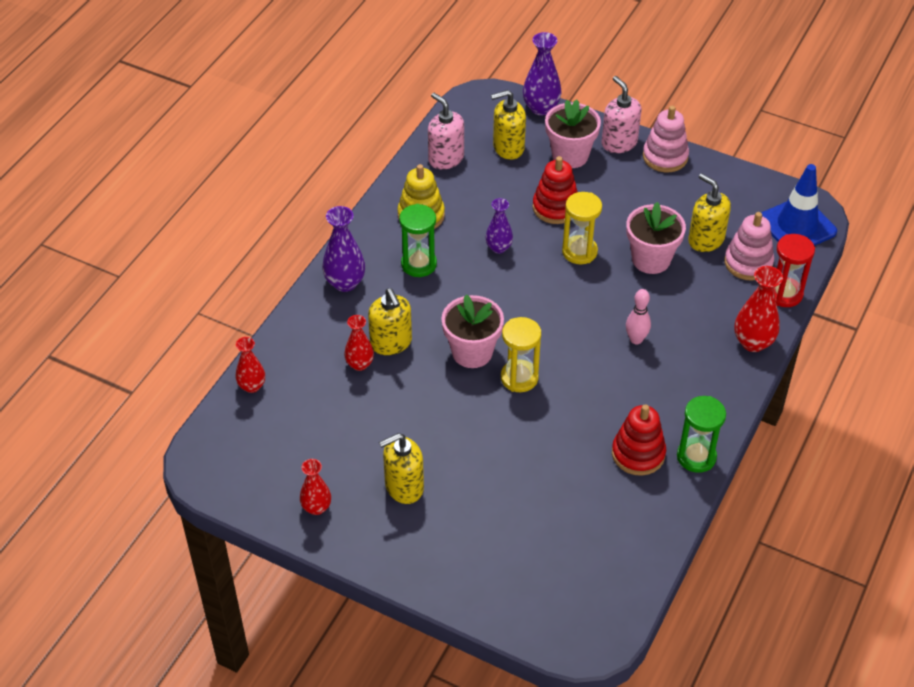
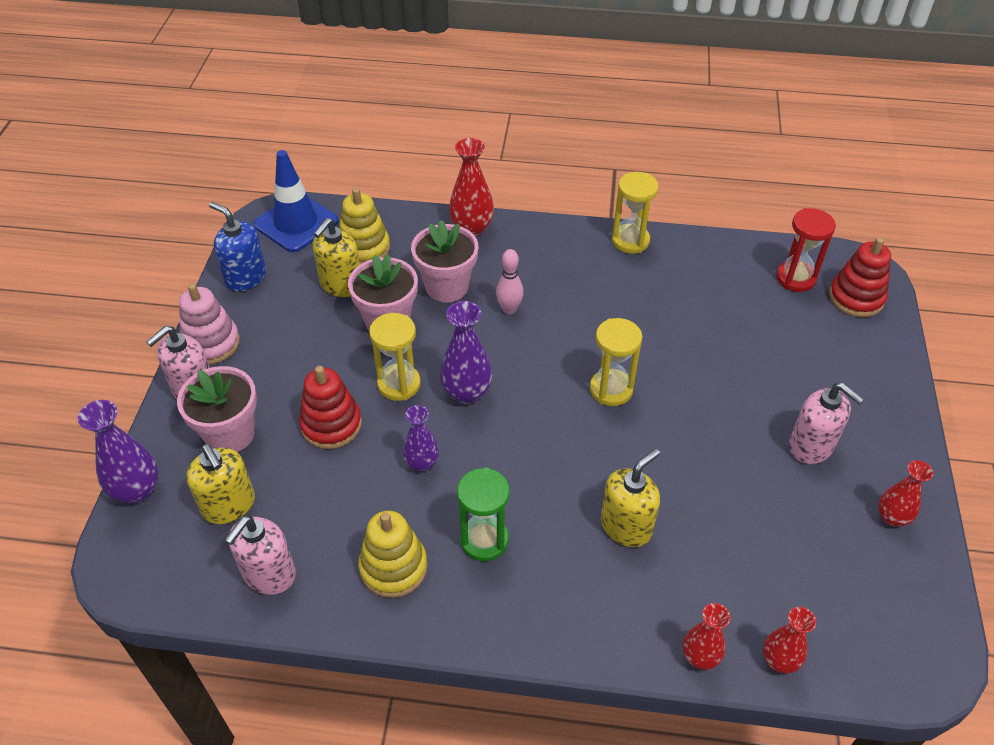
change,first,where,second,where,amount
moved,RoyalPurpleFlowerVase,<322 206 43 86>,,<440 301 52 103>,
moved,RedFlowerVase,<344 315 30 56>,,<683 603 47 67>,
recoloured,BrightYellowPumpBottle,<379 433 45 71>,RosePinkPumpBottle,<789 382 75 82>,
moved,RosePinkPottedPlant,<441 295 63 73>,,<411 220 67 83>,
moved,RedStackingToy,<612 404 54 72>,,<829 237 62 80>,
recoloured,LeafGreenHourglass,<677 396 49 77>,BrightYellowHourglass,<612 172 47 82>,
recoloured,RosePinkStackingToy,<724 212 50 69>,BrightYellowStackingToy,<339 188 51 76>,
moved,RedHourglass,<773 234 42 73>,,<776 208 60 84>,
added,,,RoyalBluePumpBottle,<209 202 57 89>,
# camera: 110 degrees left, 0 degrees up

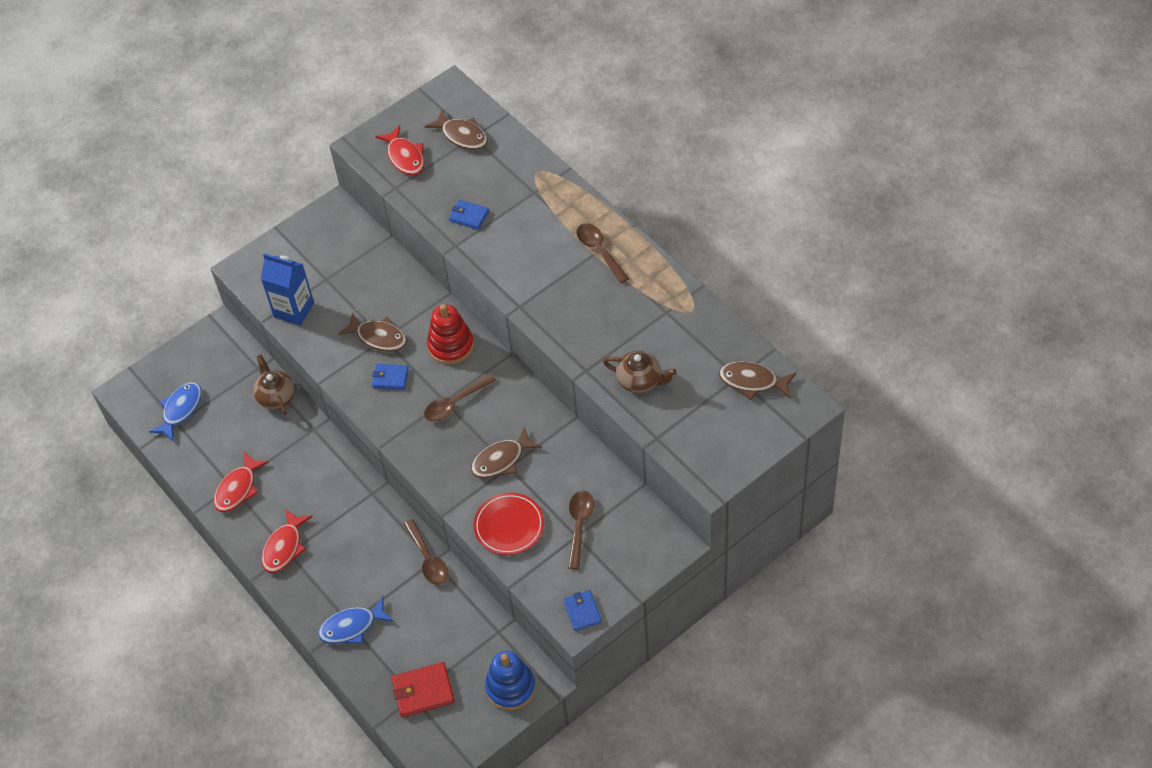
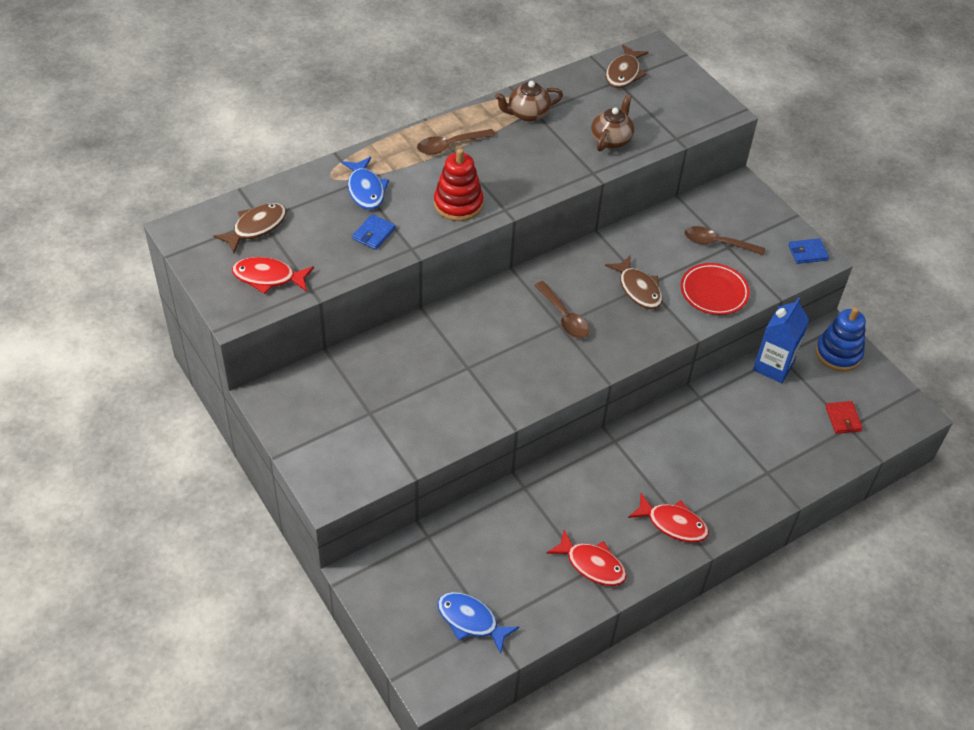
change,first,where,second,where,amount
moved,RussetTeaPot,<253 355 42 60>,,<495 81 68 41>,
moved,RoyalBlueCarton,<261 253 53 73>,,<753 297 56 86>,
moved,RoyalBlueFishFigure,<318 597 76 47>,,<341 157 48 53>,
removed,RussetFishFigure,<338 312 69 40>,,,
removed,RoyalBlueWallet,<372 364 37 26>,,,
turned,RedFishFigure,<375 125 50 51>,,<232 257 82 37>,150 degrees counterclockwise
resized,RedWallet,<392 662 63 55>,,<825 401 38 33>,x0.65
removed,RussetTablespoon,<404 519 44 66>,,,
moved,RedStackingToy,<427 304 47 61>,,<434 148 50 73>,
# camera: 90 degrees left, 5 degrees down

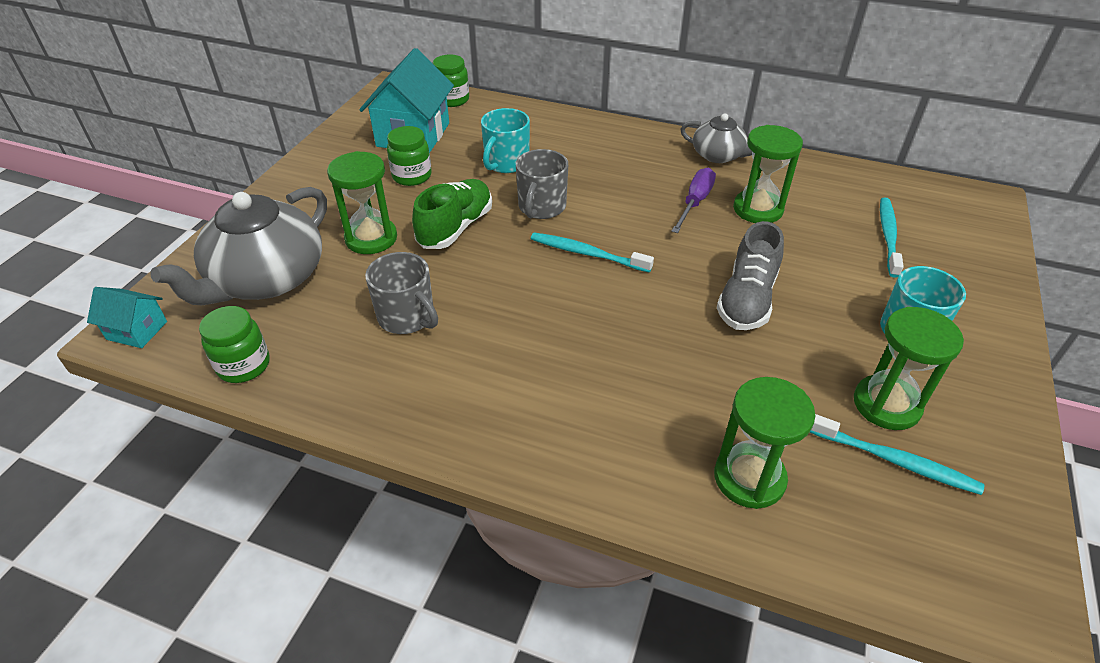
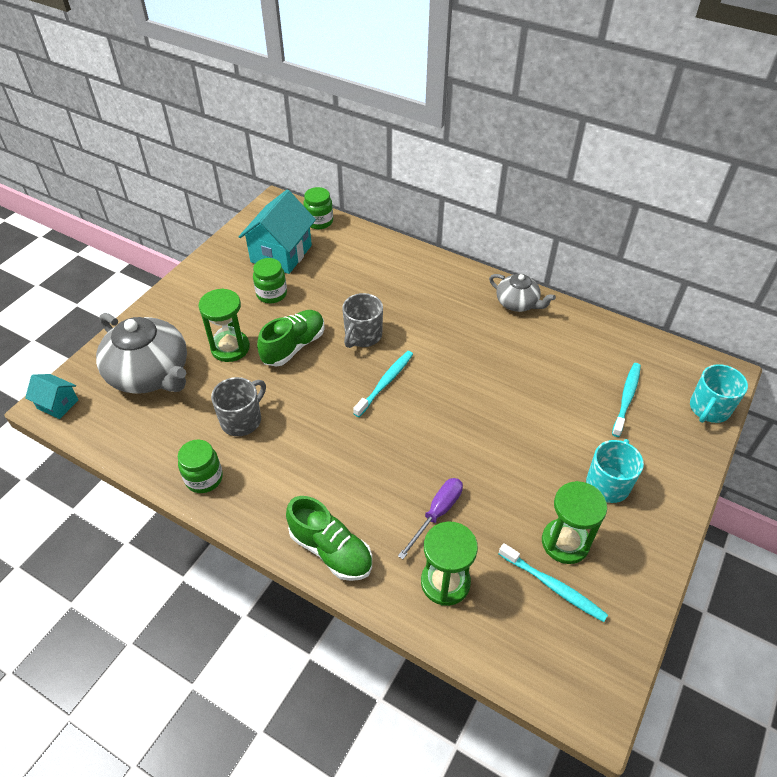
change,first,where,second,where,amount
turned,GreyTeaPot,<150 187 177 118>,,<96 313 91 81>,90 degrees counterclockwise
moved,LeafGreenJamJar,<199 306 71 77>,,<178 440 45 53>,
turned,GreyTeaMug,<365 252 73 82>,,<211 377 55 59>,105 degrees counterclockwise
moved,AquaTeaMug,<481 108 49 65>,,<690 364 58 59>,
turned,AquaDentalBrush,<531 232 123 41>,,<353 351 60 66>,90 degrees clockwise
moved,RoyalPurpleHandScrewdriver,<671 168 45 65>,,<398 478 65 81>,
removed,GreyShoe,<717 221 67 109>,,,
removed,LeafGreenHourglass,<733 125 70 98>,,,
added,,,LeafGreenShoe,<286 496 86 85>,
# camera: 10 degrees right, 5 degrees up

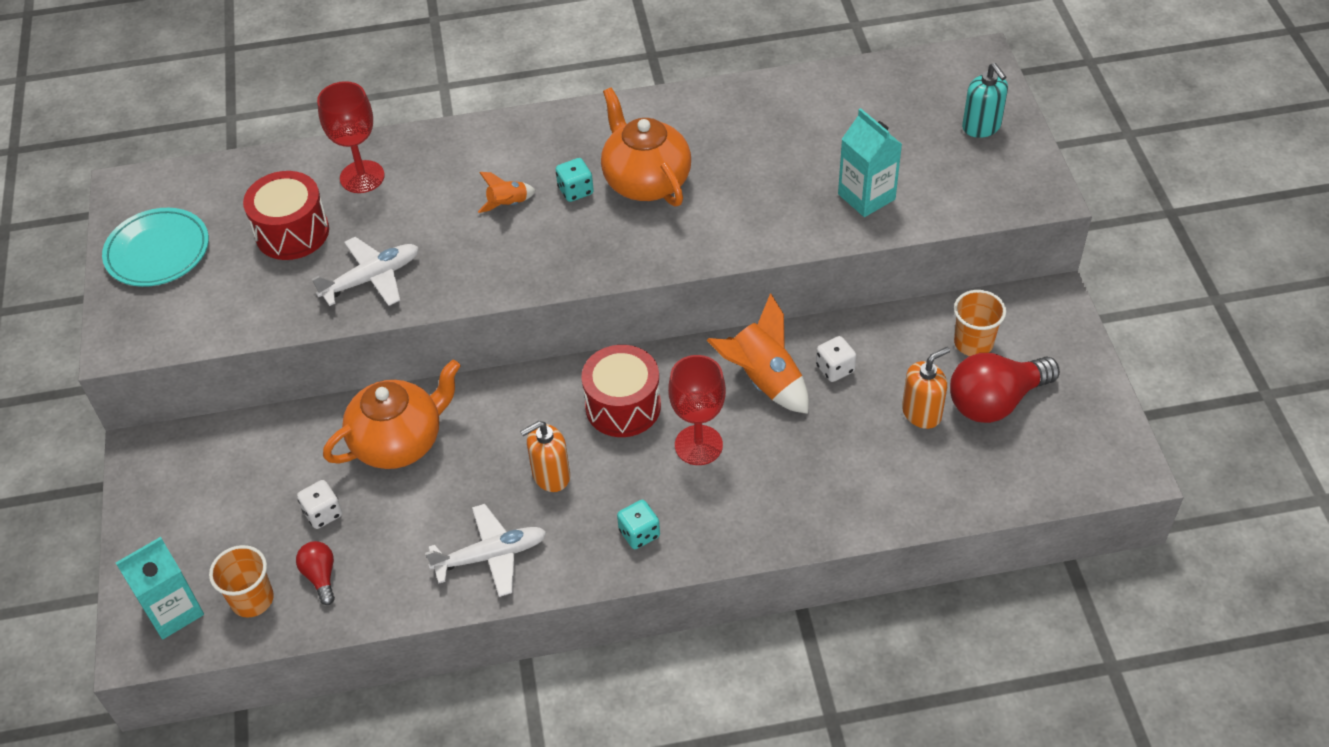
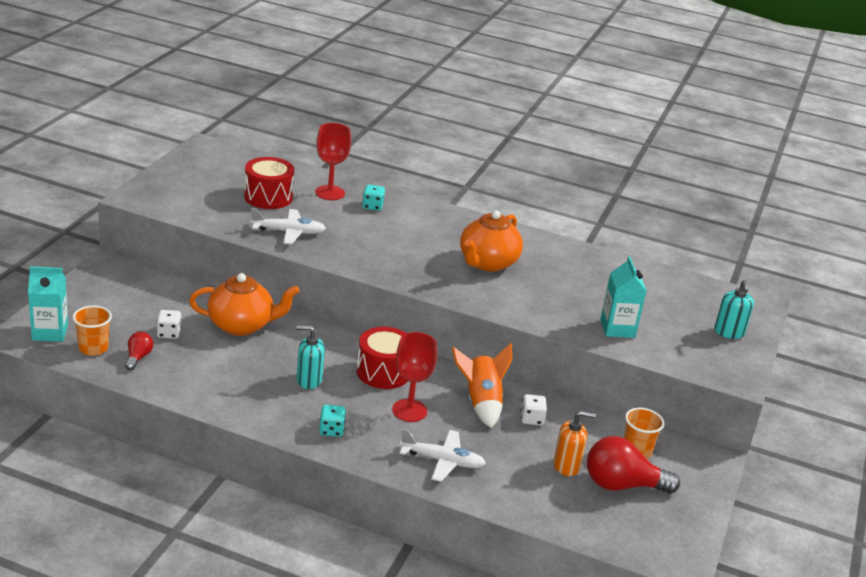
change,first,where,second,where,amount
removed,AquaPlate,<102 208 107 79>,,,
moved,SnowWhiteToyPlane,<425 504 121 93>,,<399 429 87 53>,
removed,BrightOrangeSpaceship,<478 172 58 41>,,,
recoloured,BrightOrangePumpBottle,<520 421 50 71>,AquaPumpBottle,<296 325 29 64>,
moved,AquaDice,<555 158 39 44>,,<362 185 23 26>,
turned,BrightOrangeTeaPot,<601 87 90 120>,,<460 210 63 62>,150 degrees counterclockwise
# camera: 25 degrees right, 20 degrees down

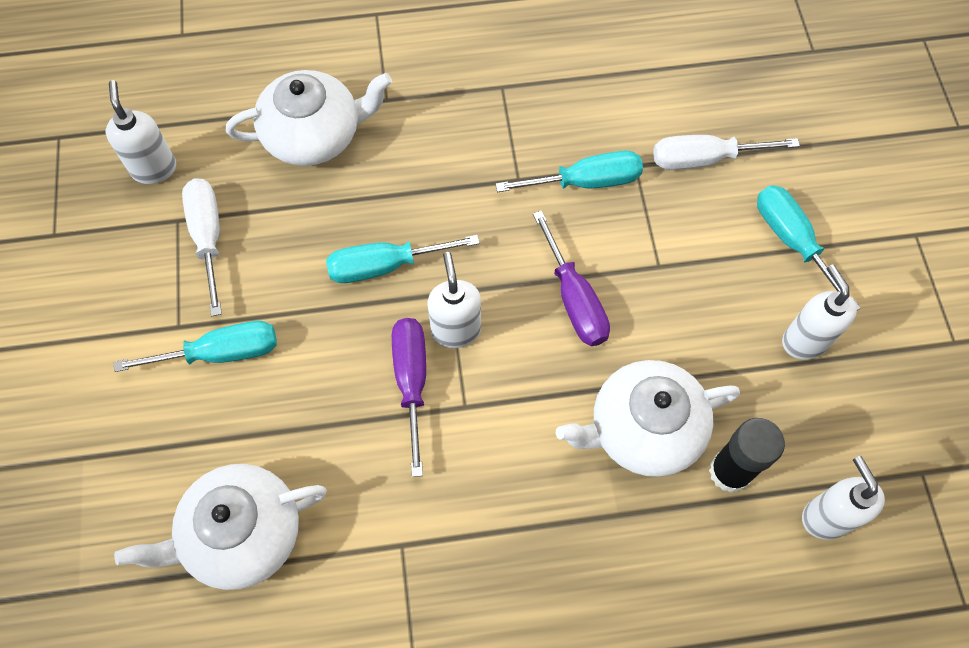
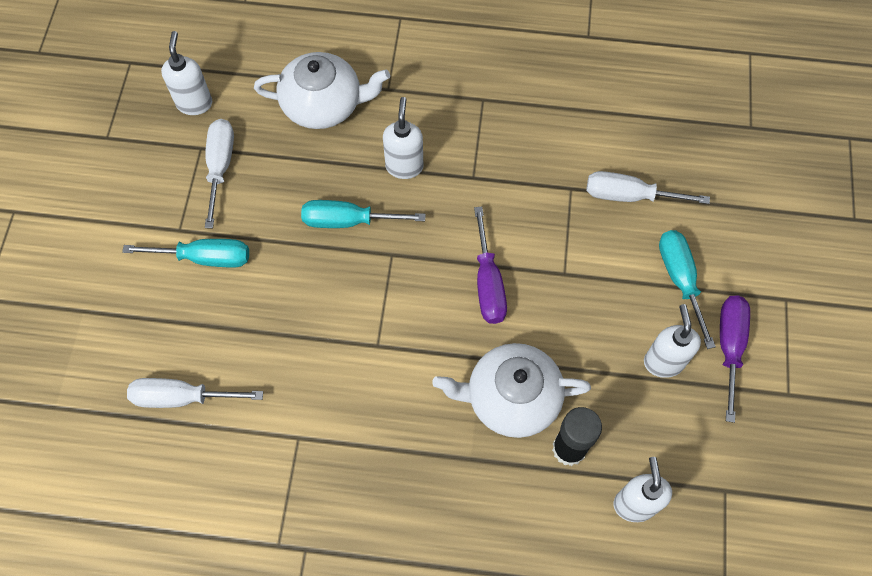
change,first,where,second,where,amount
replaced,SnowWhiteTeaPot,<114 464 213 126>,SnowWhiteHandScrewdriver,<127 378 136 30>,
moved,RoyalPurpleHandScrewdriver,<392 318 34 159>,,<720 295 30 128>,
moved,SnowWhitePumpBottle,<427 252 54 96>,,<383 97 40 82>,
removed,AquaHandScrewdriver,<495 151 148 41>,,,
# camera: 15 degrees right, 0 degrees up

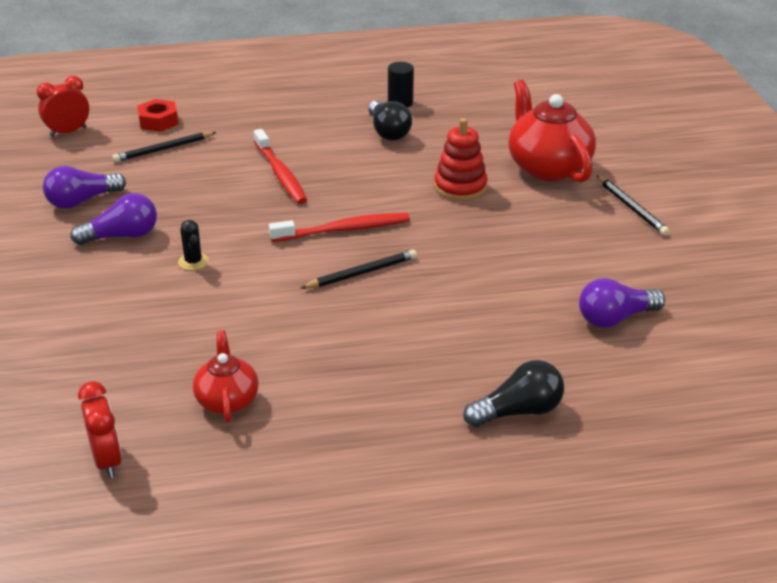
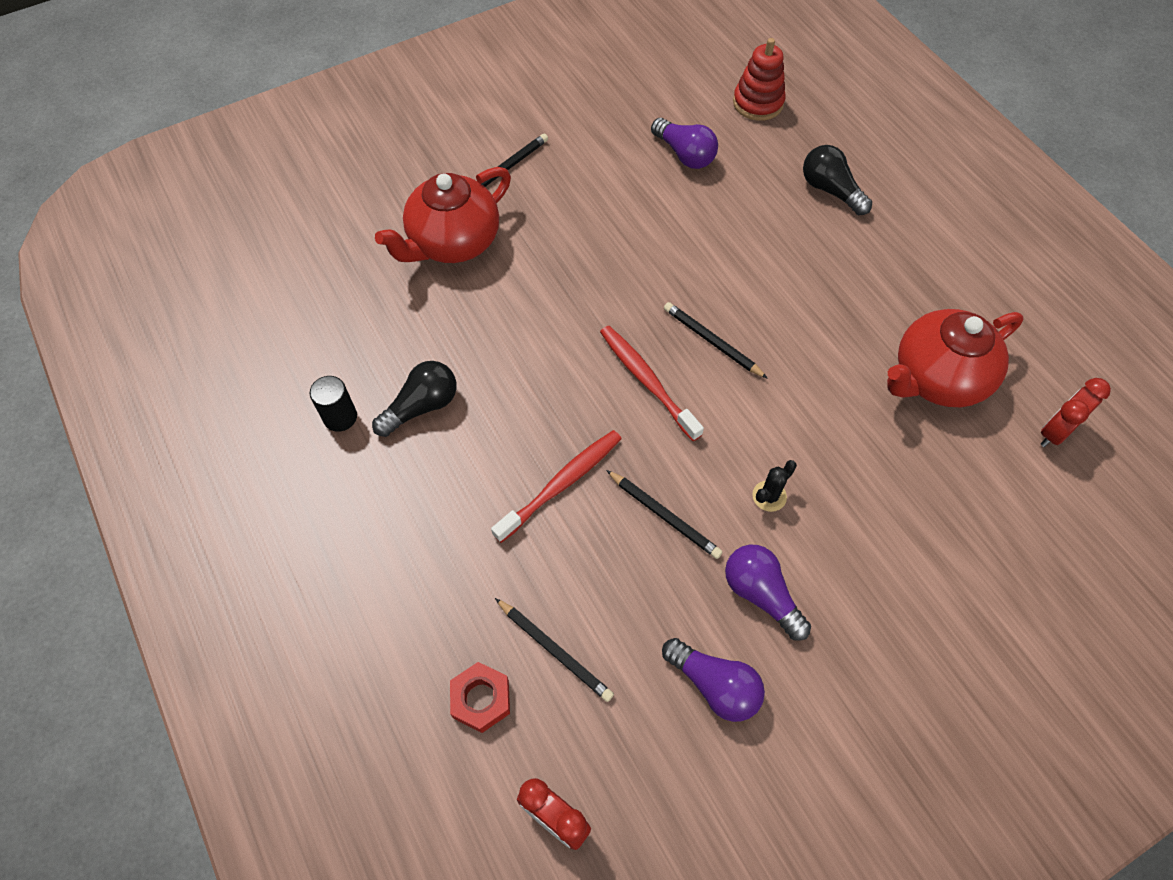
change,first,where,second,where,amount
resized,RedTeaPot,<193 330 65 93>,,<887 309 136 98>,x1.75
moved,RedStackingToy,<434 118 54 83>,,<733 38 52 83>,
added,,,BlackPencil,<606 470 117 89>,
# camera: 110 degrees left, 25 degrees up

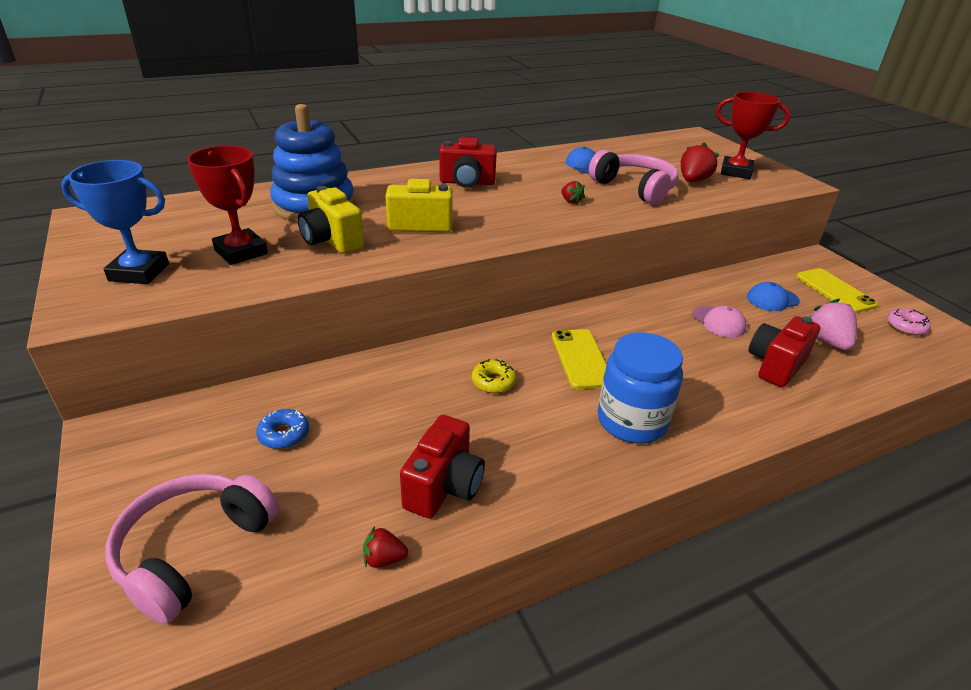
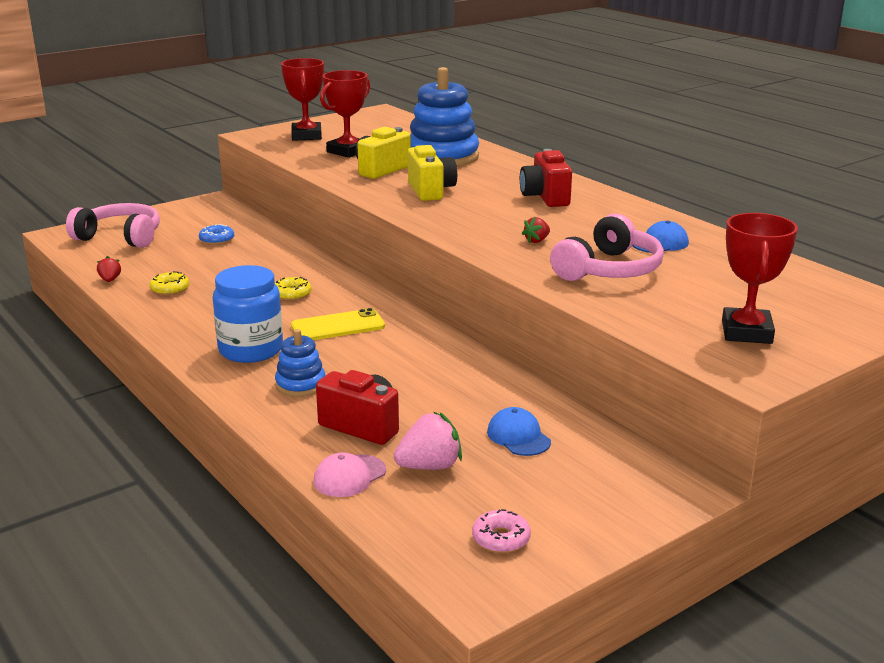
change,first,where,second,where,amount
recoloured,RoyalBlueTrophy,<61 160 108 124>,RedTrophy,<281 58 43 83>,
replaced,RedCompactCamera,<400 415 85 104>,BrightYellowDoughnut,<150 271 40 24>,
removed,RedBerry,<681 142 38 40>,,,
moved,RosePinkCap,<692 306 55 32>,,<314 452 72 45>,
removed,BrightYellowMobilePhone,<796 268 82 45>,,,
added,,,RoyalBlueStackingToy,<275 329 50 68>,
# camera: 80 degrees right, 10 degrees down

